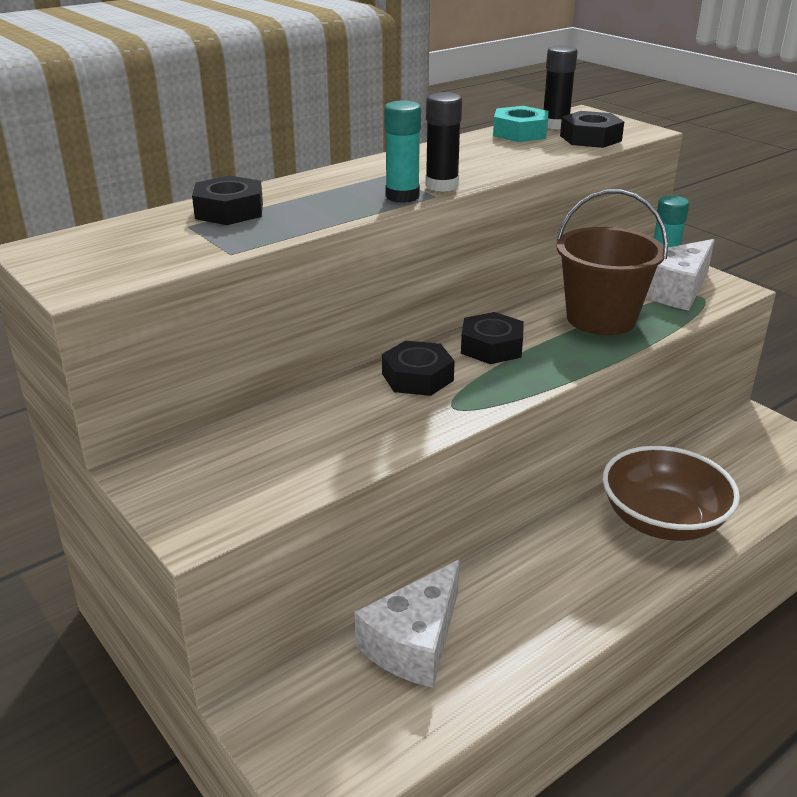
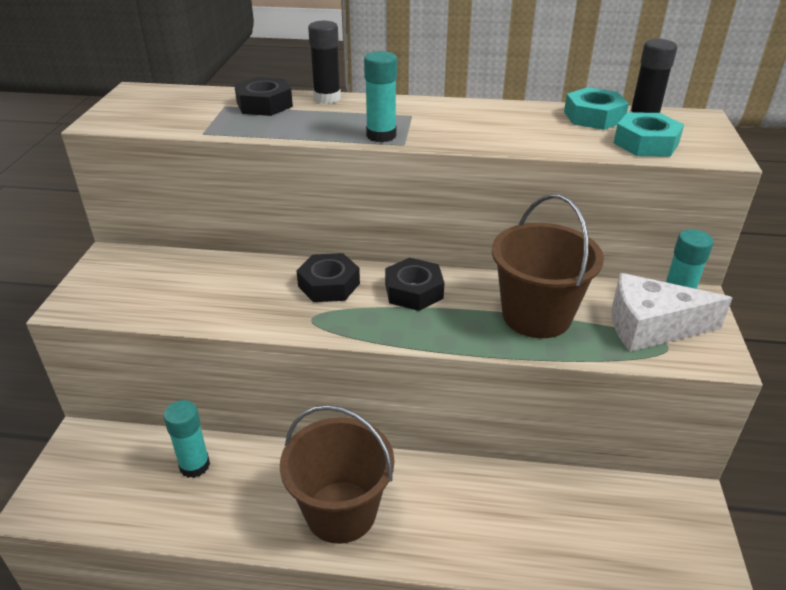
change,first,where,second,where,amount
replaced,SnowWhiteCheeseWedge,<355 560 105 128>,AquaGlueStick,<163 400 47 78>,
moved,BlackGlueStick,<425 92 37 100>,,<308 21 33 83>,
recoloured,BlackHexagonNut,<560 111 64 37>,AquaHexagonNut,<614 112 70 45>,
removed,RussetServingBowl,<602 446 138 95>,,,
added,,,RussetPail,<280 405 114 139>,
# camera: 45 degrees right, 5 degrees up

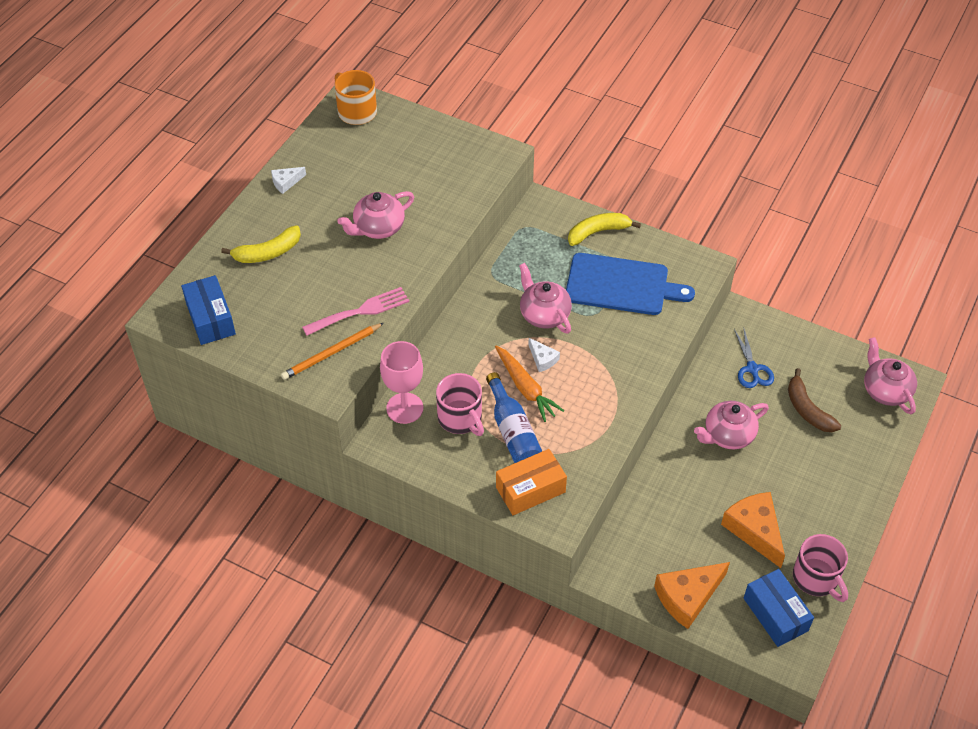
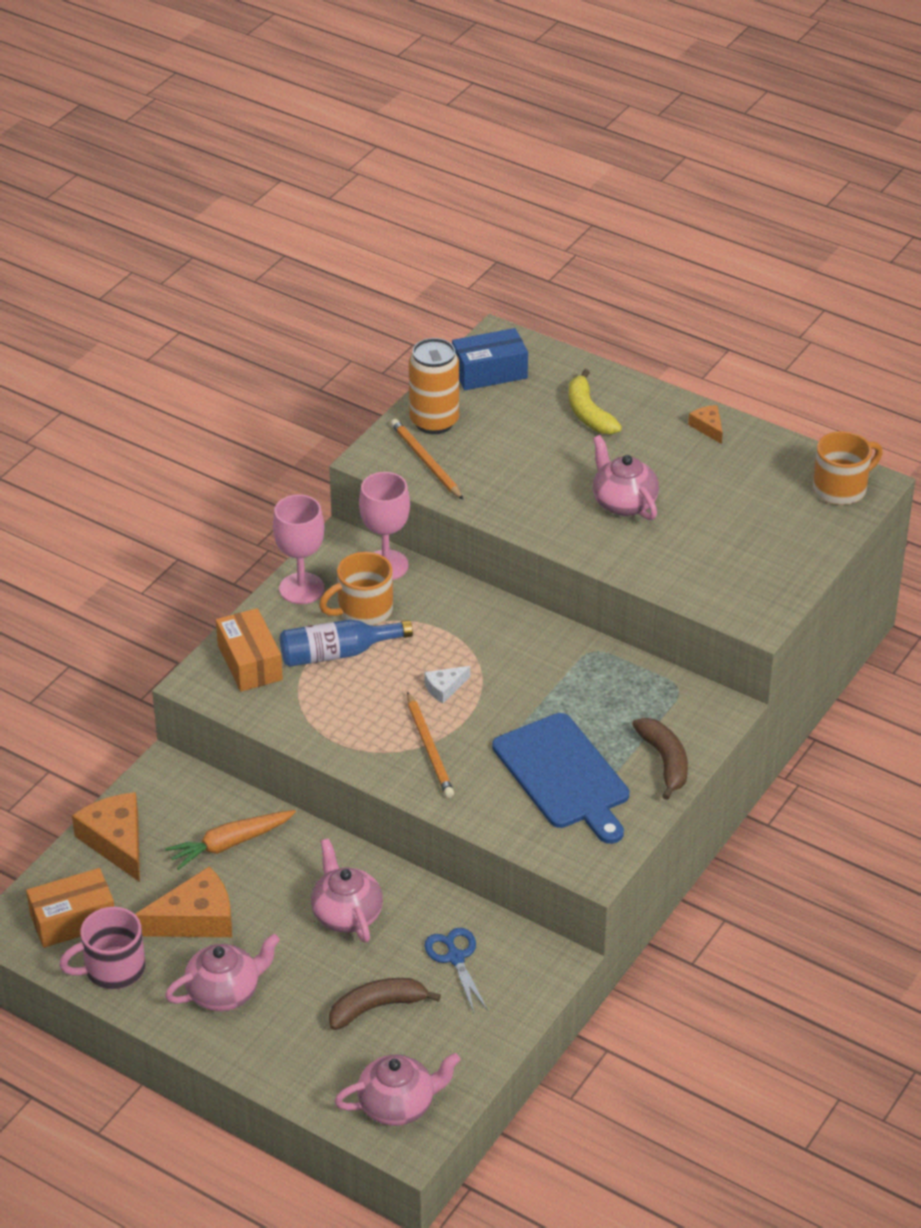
change,first,where,second,where,amount
recoloured,SnowWhiteCheeseWedge,<271 167 35 27>,BrightOrangeCheeseWedge,<688 405 35 39>,
removed,RosePinkFork,<302 287 107 49>,,,
recoloured,RosePinkTeaMug,<436 373 48 63>,BrightOrangeTeaMug,<319 552 74 74>,
moved,BrightOrangeToyCarrot,<495 345 69 77>,,<165 810 131 60>,
moved,RosePinkTeaPot,<519 263 53 71>,,<165 934 115 77>,
turned,RoyalBlueBreadBoard,<566 253 129 62>,,<492 713 137 131>,45 degrees counterclockwise
recoloured,BrightYellowBananaFruit,<568 213 73 33>,RussetBananaFruit,<632 718 56 82>,
turned,RoyalBlueScissors,<734 329 40 59>,,<424 928 64 85>,75 degrees clockwise
recoloured,RoyalBlueParcel,<744 569 70 78>,BrightOrangeParcel,<26 868 88 80>,
added,,,RosePinkChalice,<273 495 51 109>,
added,,,BrightOrangePencil,<407 692 47 106>,
added,,,BrightOrangeTin,<409 338 50 96>,
# camera: 95 degrees right, 10 degrees down

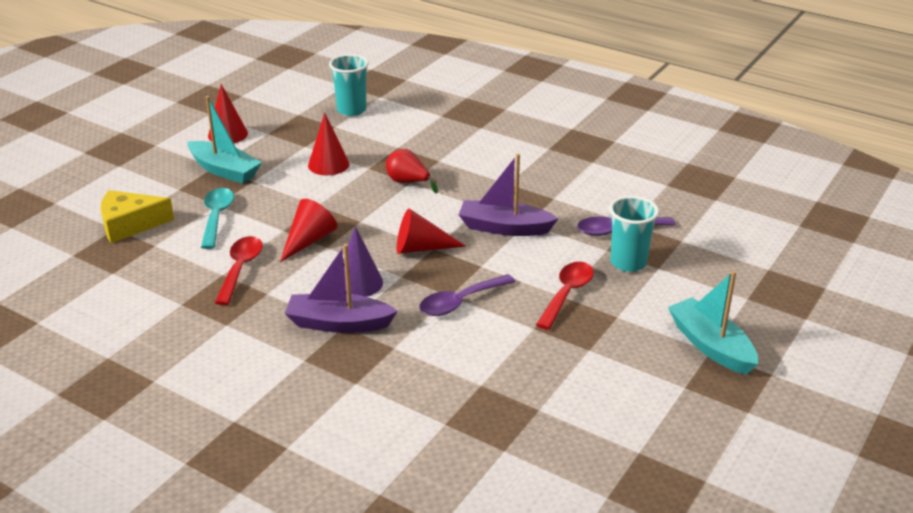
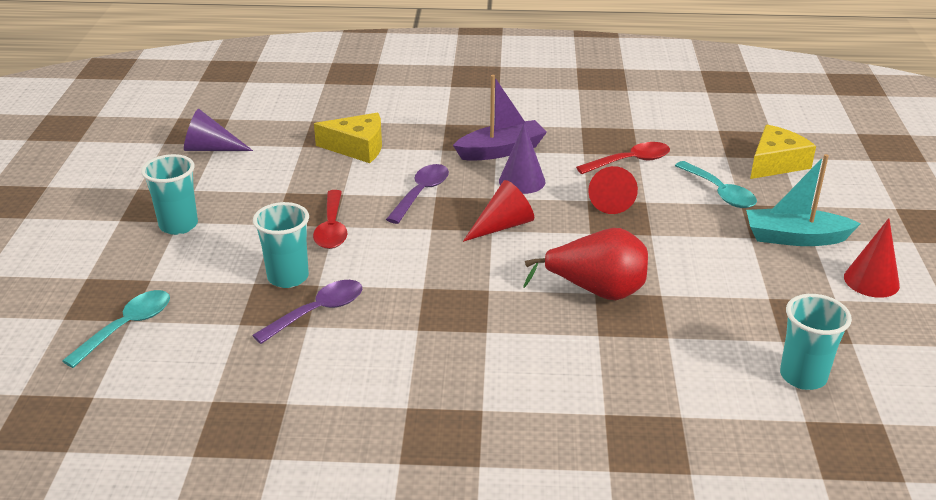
change,first,where,second,where,amount
turned,RedTablespoon,<215 236 48 69>,,<576 142 94 32>,90 degrees counterclockwise
removed,RedSolidCone,<308 113 41 63>,,,
resized,RedPearFruit,<386 149 52 44>,,<523 228 125 72>,x1.63
removed,RoyalPurpleToyBoat,<459 154 100 82>,,,
replaced,AquaToyBoat,<668 271 90 104>,AquaCup,<141 154 57 81>,
added,,,AquaTablespoon,<62 290 108 78>,
added,,,RoyalPurpleSolidCone,<184 109 69 42>,
added,,,BrightYellowCheeseWedge,<314 113 68 50>,
# camera: 150 degrees right, 0 degrees up

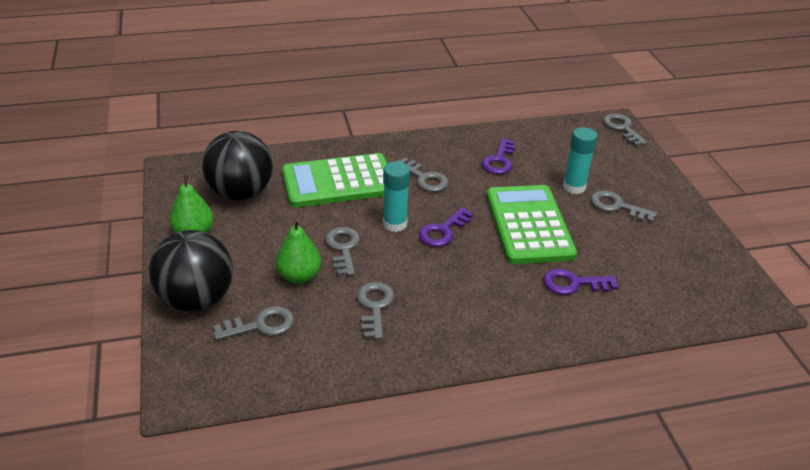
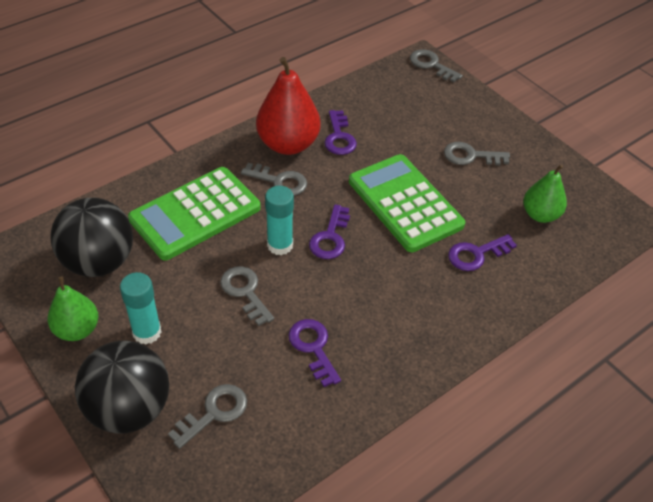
change,first,where,second,where,amount
moved,LeafGreenPearFruit,<276 219 45 65>,,<523 164 44 59>,
recoloured,GreyDoorKey,<357 282 37 57>,RoyalPurpleDoorKey,<289 319 52 68>,
moved,AquaGlueStick,<563 127 34 67>,,<120 272 42 72>,
added,,,RedPearFruit,<256 57 65 98>,
# camera: 25 degrees left, 10 degrees up

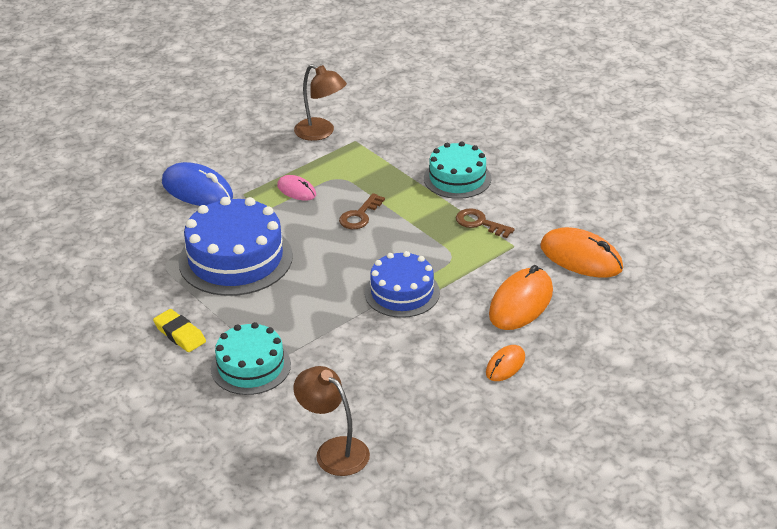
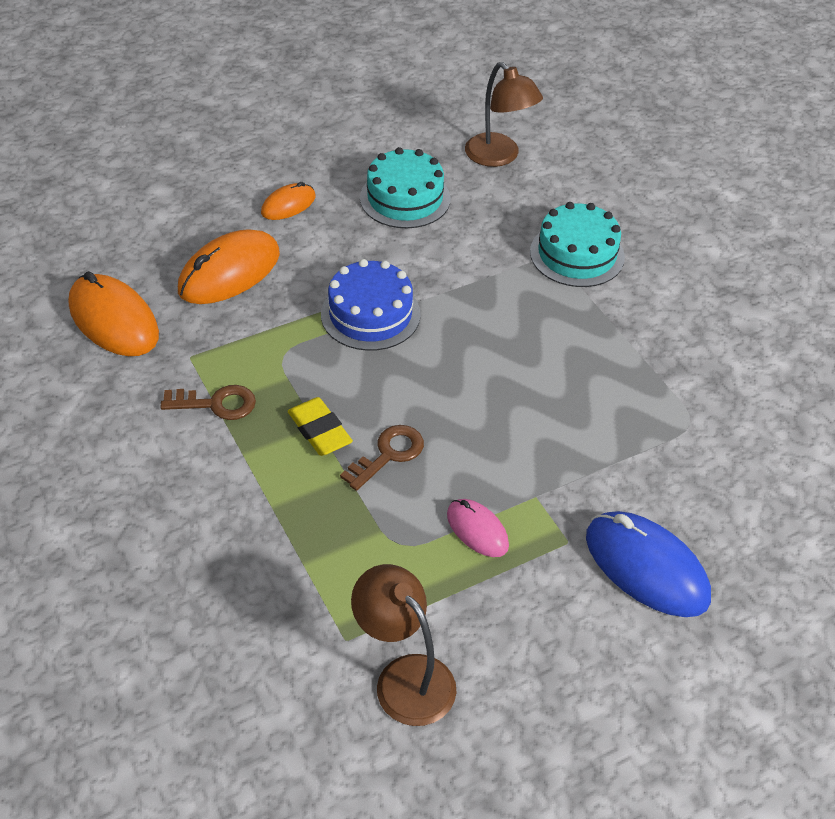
change,first,where,second,where,amount
moved,BrightYellowPencilEraser,<153 309 53 43>,,<288 397 65 59>,
removed,RoyalBlueLayerCake,<178 197 115 99>,,,
moved,AquaLayerCake,<424 141 67 58>,,<360 147 91 81>,
turned,RussetDoorKey,<456 208 59 30>,,<161 385 95 35>,45 degrees counterclockwise
# camera: 170 degrees left, 10 degrees up

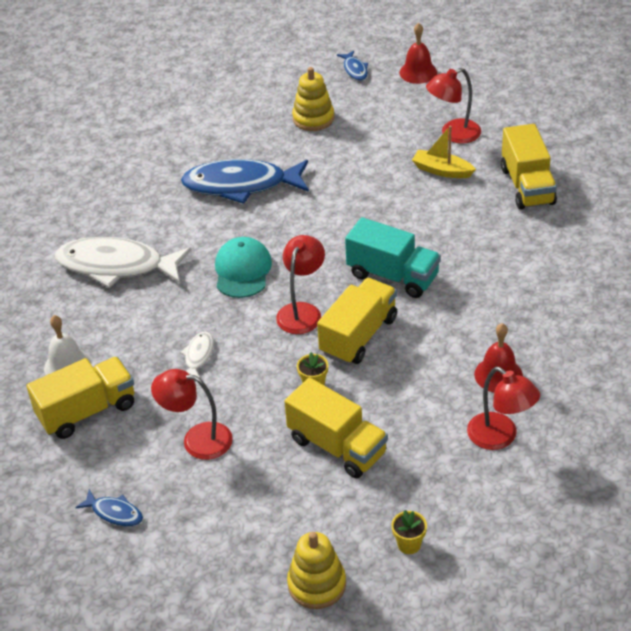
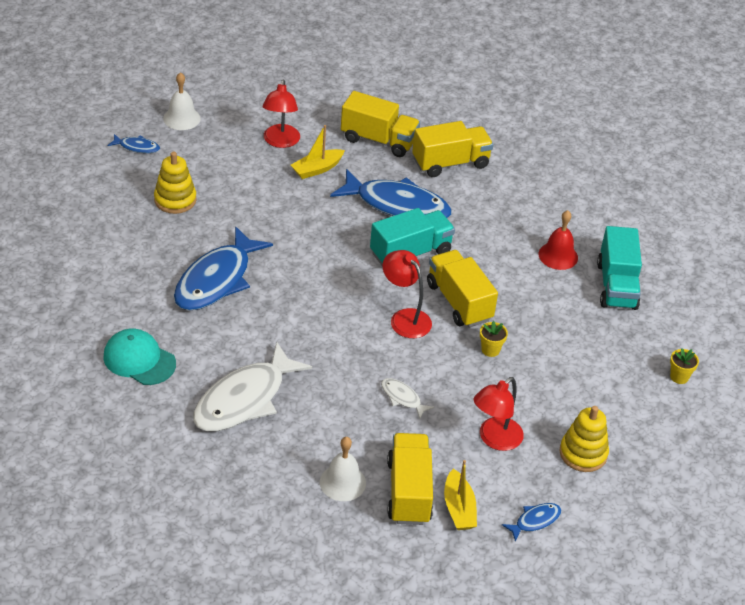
change,first,where,second,where,amount
moved,AquaCap,<215 237 57 61>,,<103 329 73 56>,
moved,BrightYellowLorry,<284 377 104 101>,,<412 121 81 56>,
moved,BrightYellowStackingToy,<287 532 59 77>,,<560 406 49 66>,
recoloured,RedHandBell,<399 23 38 61>,SnowWhiteHandBell,<163 72 38 58>,
replaced,RedLamp,<467 367 73 83>,AquaLorry,<597 226 45 84>,
added,,,RoyalBlueFishFigure,<330 169 122 49>,
added,,,BrightYellowToyBoat,<444 460 33 70>,
# camera: 65 degrees left, 0 degrees up

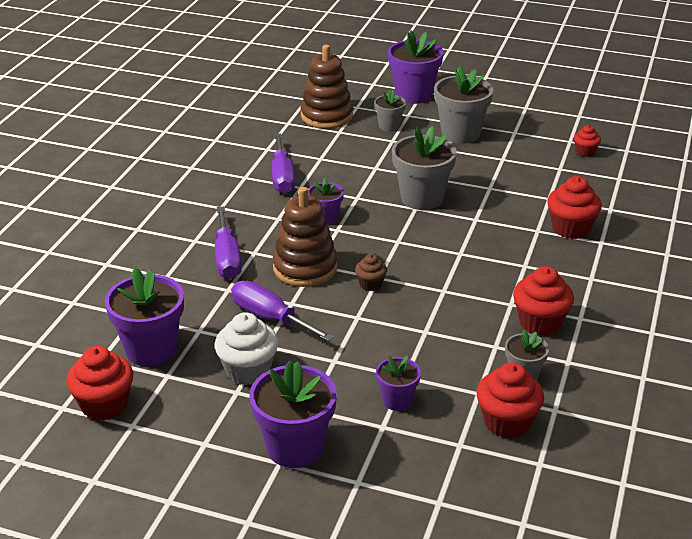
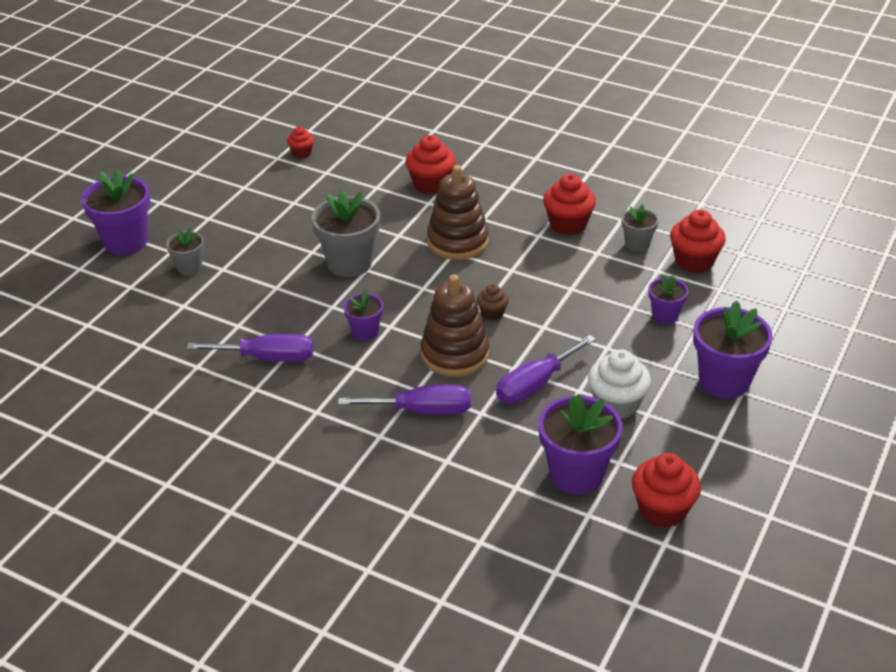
change,first,where,second,where,amount
moved,RussetStackingToy,<300 45 53 83>,,<427 165 62 95>,
removed,GreyPottedPlant,<434 66 59 78>,,,
# camera: 80 degrees left, 5 degrees up

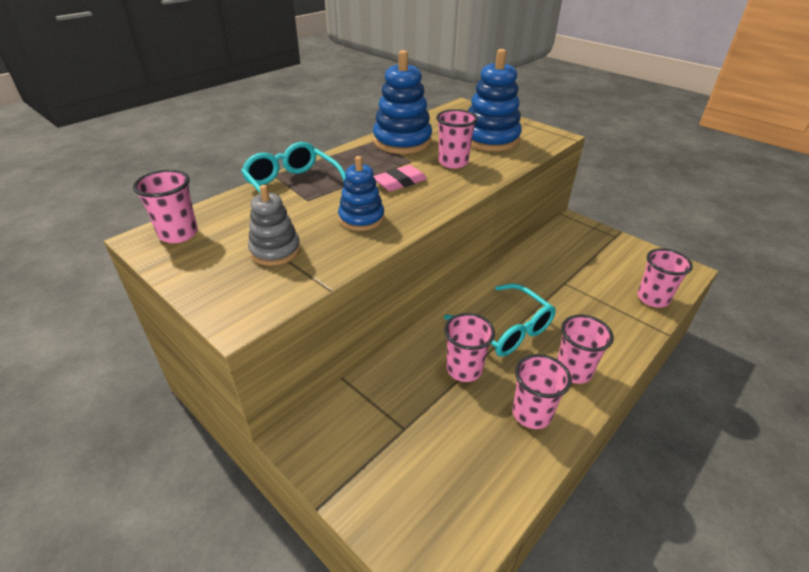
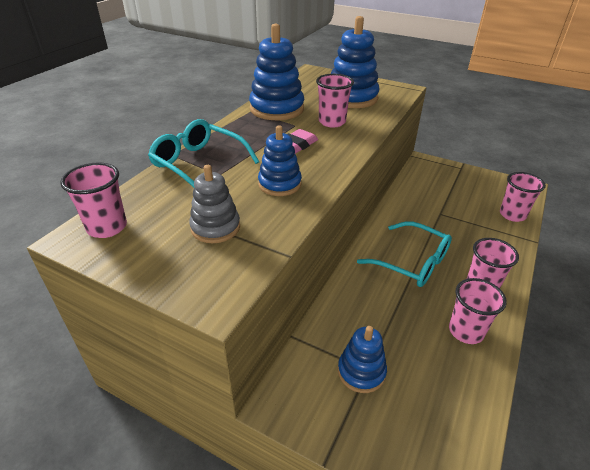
change,first,where,second,where,amount
removed,RosePinkCup,<444 313 51 69>,,,
added,,,RoyalBlueStackingToy,<338 326 49 67>,
# camera: 15 degrees left, 0 degrees up

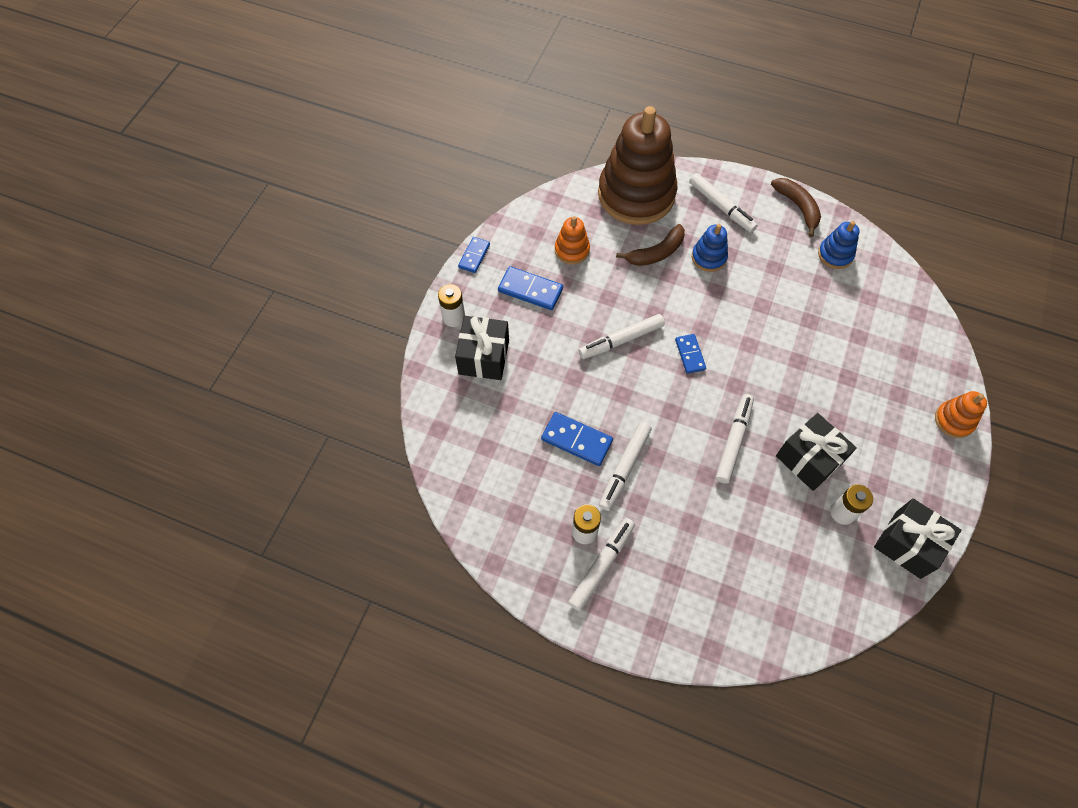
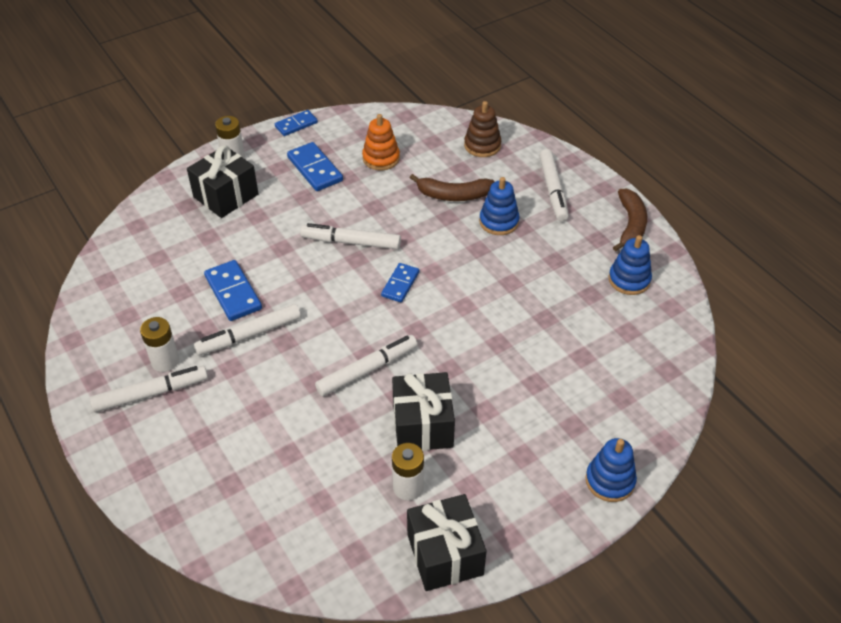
change,first,where,second,where,amount
resized,RussetStackingToy,<598 106 79 119>,,<464 101 37 56>,x0.44
recoloured,BrightOrangeStackingToy,<935 391 52 47>,RoyalBlueStackingToy,<586 438 51 64>,
# camera: 35 degrees right, 15 degrees down

